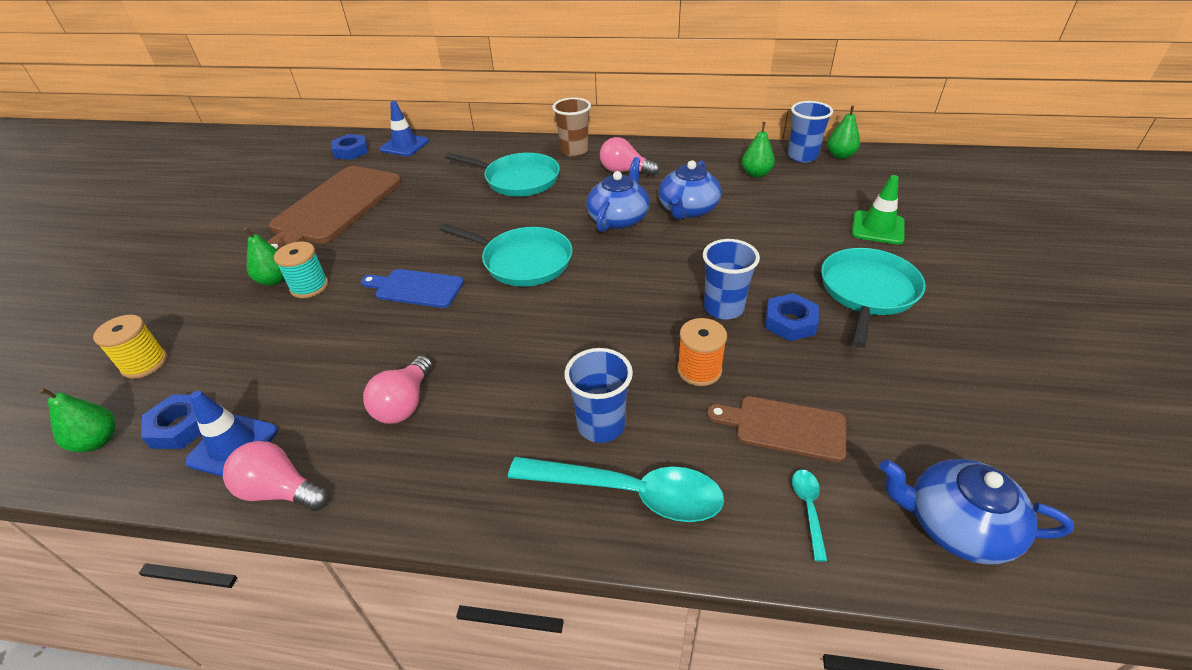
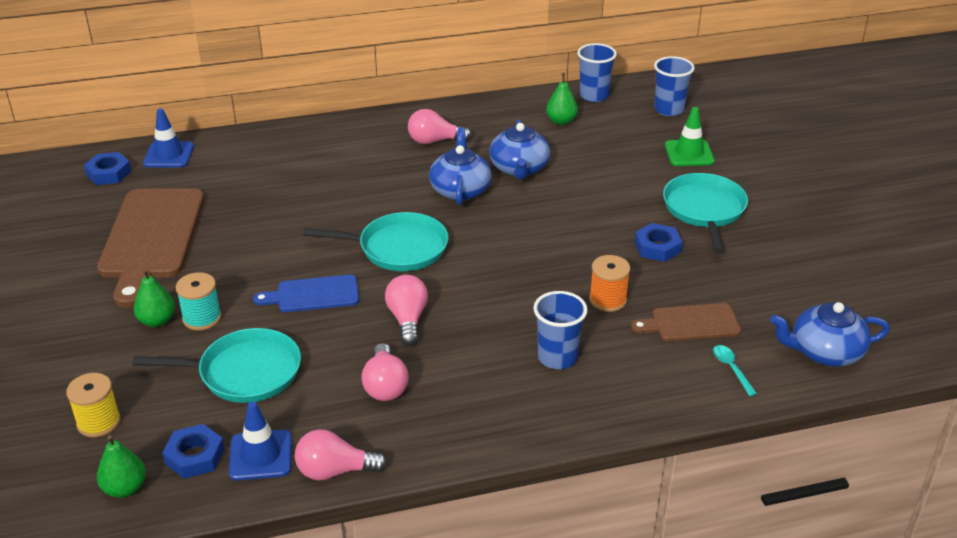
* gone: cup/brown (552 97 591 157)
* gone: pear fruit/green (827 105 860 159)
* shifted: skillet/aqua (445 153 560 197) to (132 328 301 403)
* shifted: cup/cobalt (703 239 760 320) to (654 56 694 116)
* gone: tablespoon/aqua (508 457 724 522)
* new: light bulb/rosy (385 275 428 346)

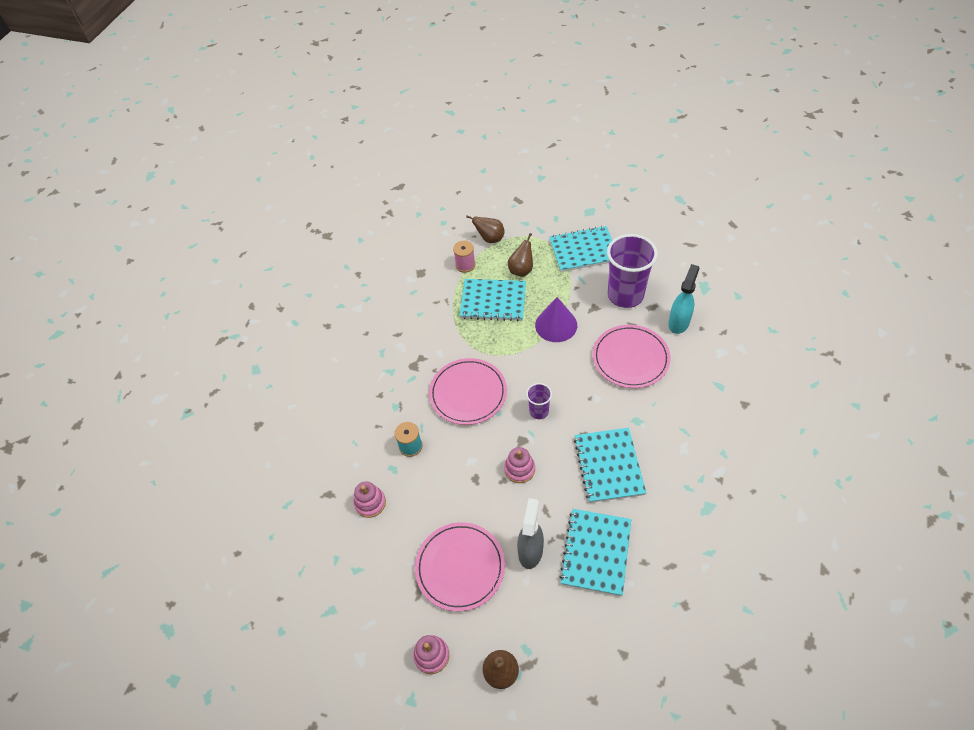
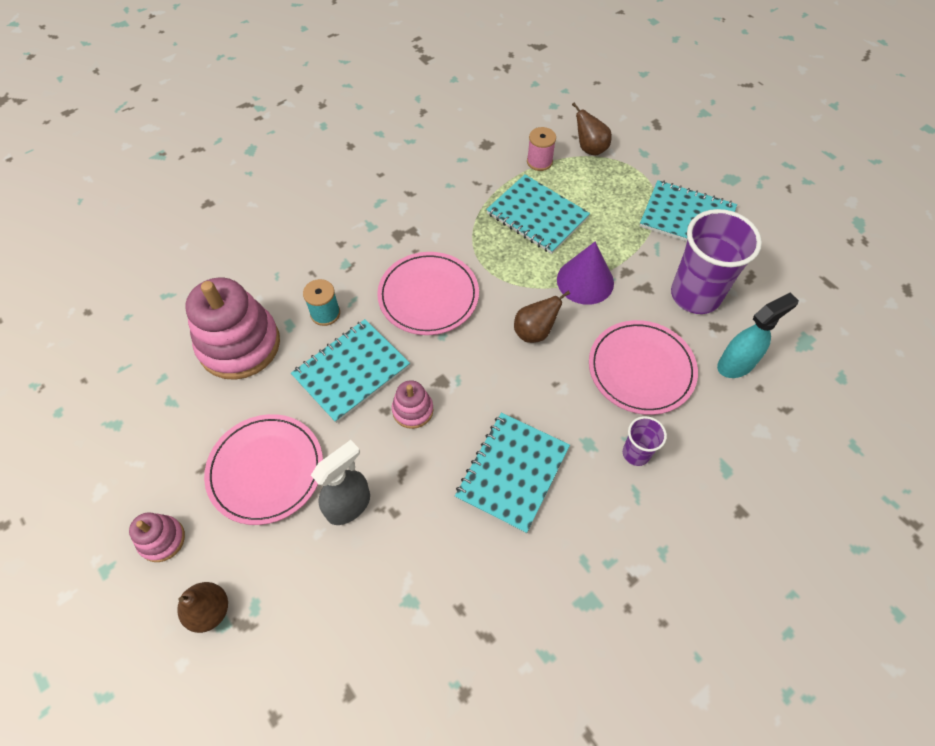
* shifted: pear fruit/brown (508 233 533 277) to (514 290 570 343)
* shifted: cup/royal purple (526 383 552 419) to (623 416 667 466)
* scaled: stacking rings/rosy (354 481 386 518) = (186 278 280 380) x2.09
* shifted: exercise book/aqua (559 509 631 596) to (291 319 410 423)

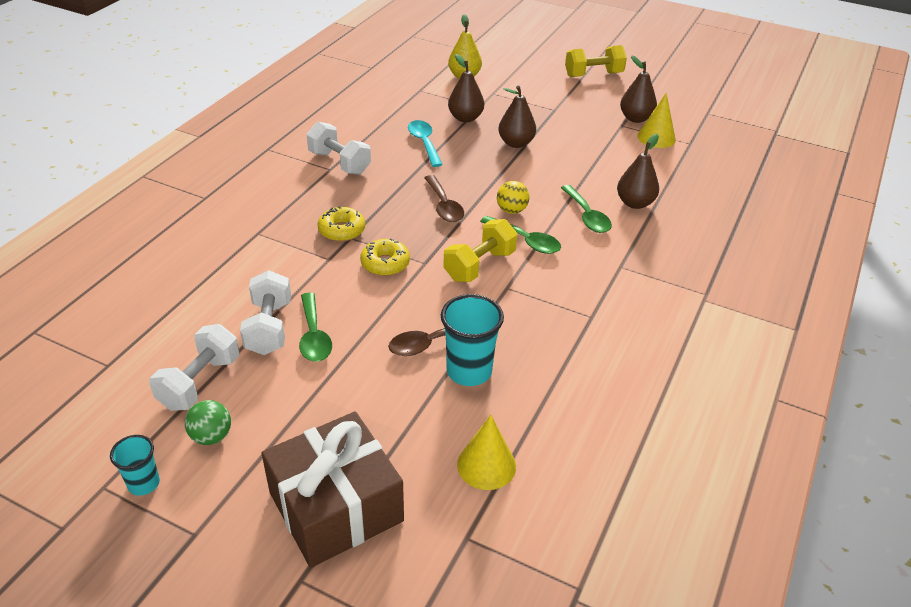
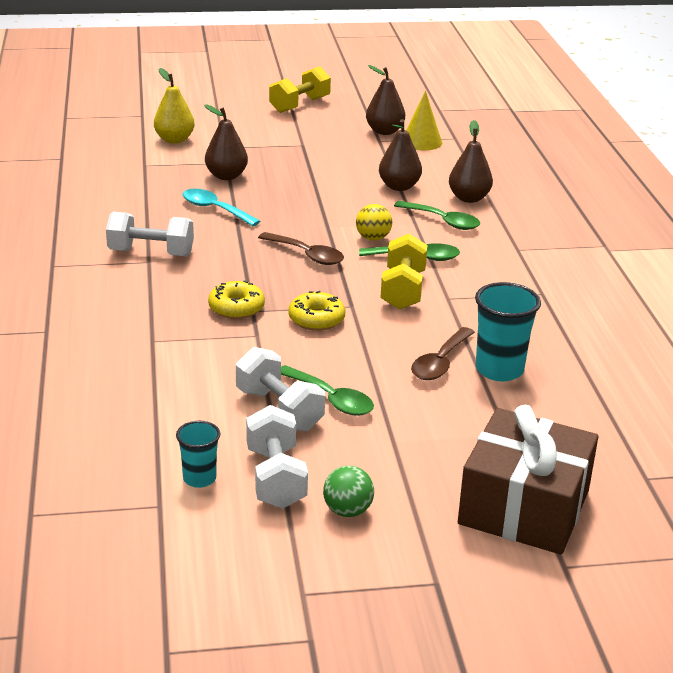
* shifted: pear fruit/brown (498 86 536 148) to (379 119 422 191)
* gone: solid cone/bright yellow (457 415 516 490)
* shifted: cup/aqua (110 435 160 496) to (176 421 220 488)

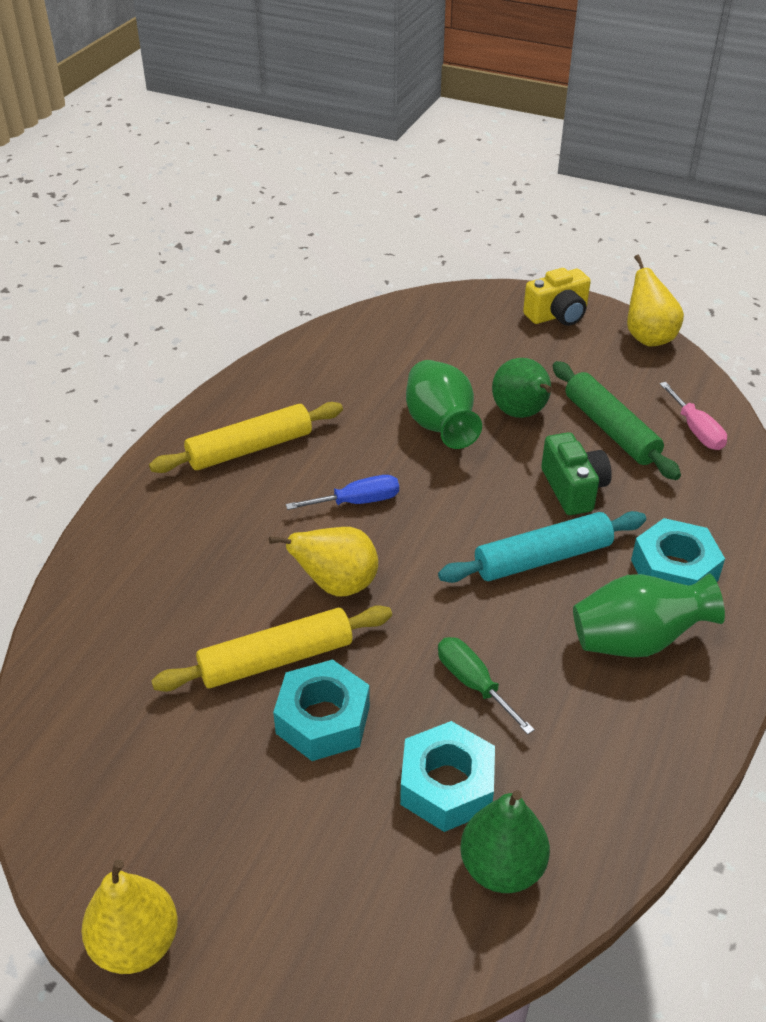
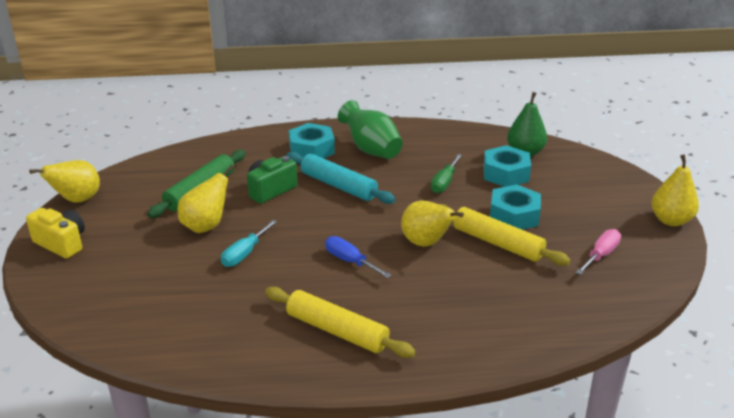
* repainted: pear fruit/green (492 358 552 418) to pear fruit/bright yellow (177 165 234 233)
* swapped: vase/green (406 360 482 449) to hand screwdriver/aqua (221 220 277 267)
* shifted: hand screwdriver/rosy (660 382 727 450) to (576 229 621 275)

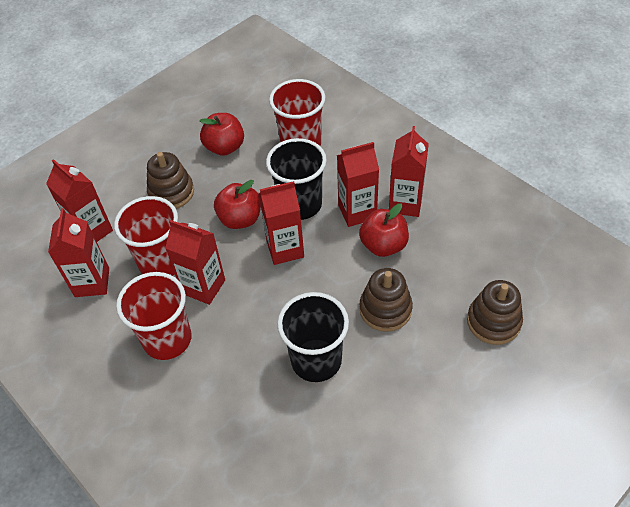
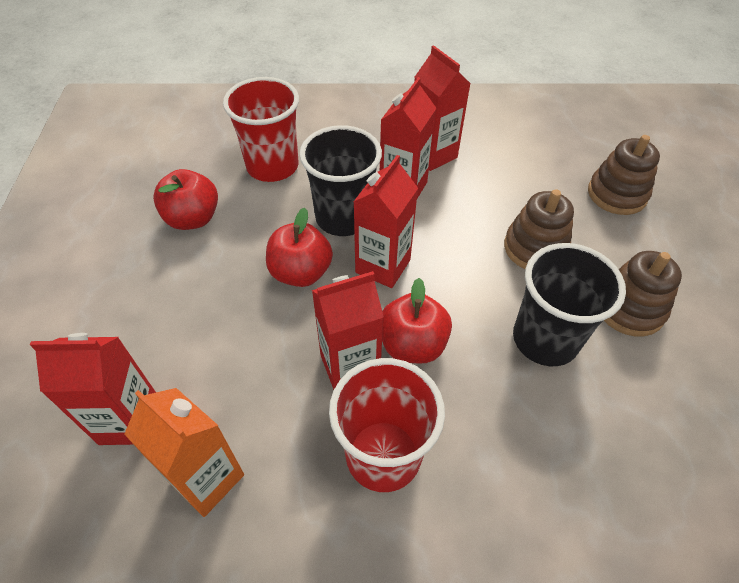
* shifted: stacking rings/brown (147 152 194 209) to (604 251 682 336)
* gone: cup/crimson (114 196 178 276)
* shifted: toy apple/crimson (359 203 409 257) to (382 278 452 364)
* repainted: juice carton/crimson (48 208 109 297) to juice carton/orange-coloured (124 388 244 517)

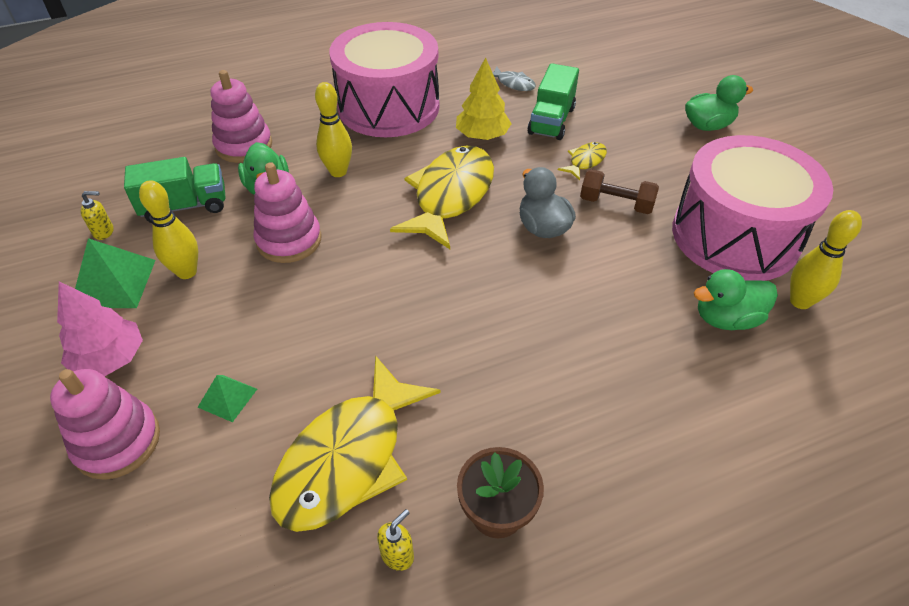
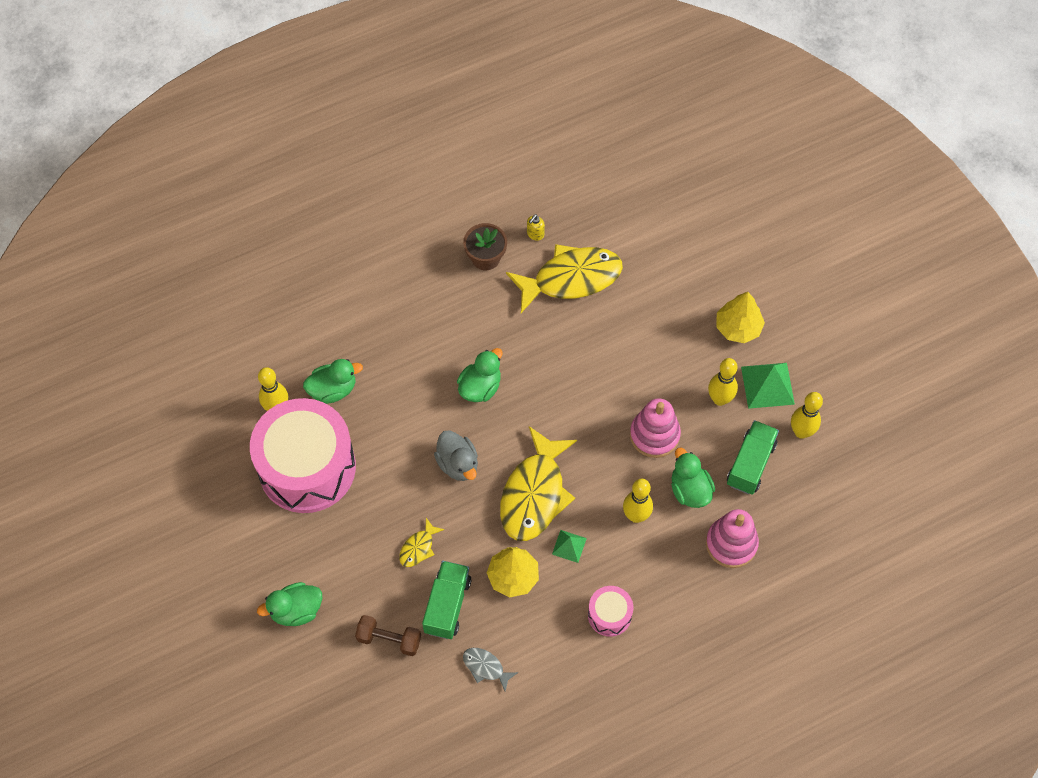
* scaled: drum/rosy (329 22 439 137) = (588 586 633 637) x0.43
* rotated: toy truck/green (124 157 225 223) = (727 420 779 495) 135 degrees clockwise
* shifted: free weight/brown (580 169 659 214) to (355 615 421 656)
* swapped: pump bottle/bright yellow (81 191 114 240) to bowling pin/bright yellow (791 392 823 439)
* repainted: toy tree/rosy (57 281 143 377) to toy tree/bright yellow (717 292 765 343)
* rotated: fish figure/bright yellow (269 355 440 532) = (506 244 623 313) 45 degrees clockwise
* gone: stacking rings/rosy (50 369 160 480)
* shifted: solid pyramid/green (198 375 257 422) to (552 530 587 563)
* new: duck/green (457 348 502 402)

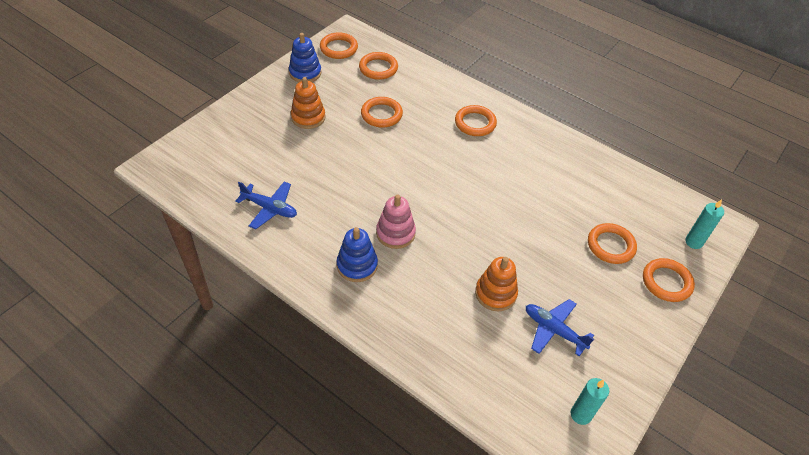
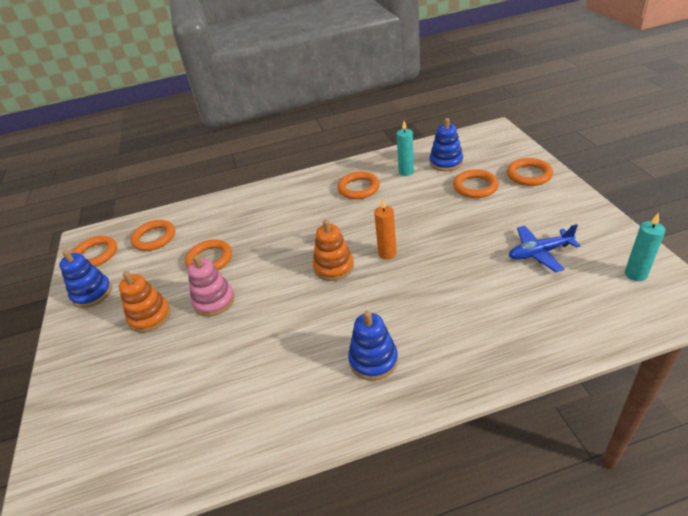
* shifted: hoop/orange-coloured (455 105 497 136) to (337 172 380 199)
* gone: toy plane/cobalt (235 182 297 229)
* shifted: stacking rings/rosy (376 194 416 249) to (188 255 235 317)
* shifted: pillar candle/aqua (685 199 724 249) to (397 121 414 176)
* shifted: stacking rings/orange-coloured (475 257 518 311) to (313 220 354 281)
* new: stacking rings/cobalt (429 118 463 171)
* new: pillar candle/orange-coloured (374 198 397 259)

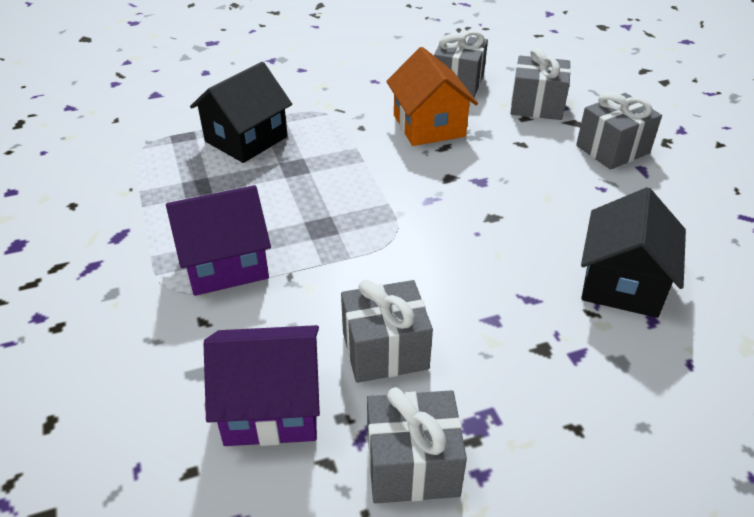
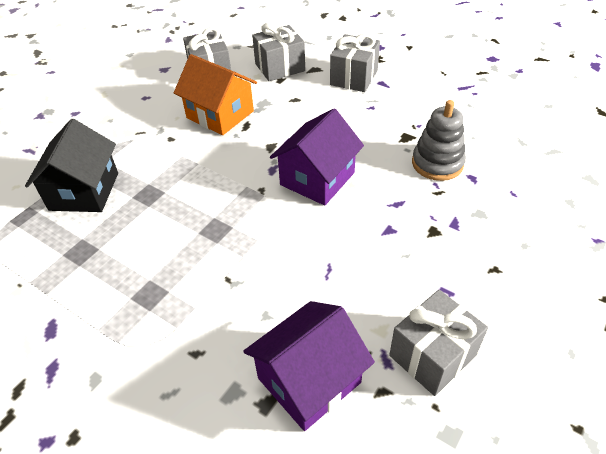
* shifted: toy house/royal purple (166 185 271 296) to (270 108 364 206)
* swapped: toy house/ebony (581 187 686 318) to stacking rings/grey (412 100 466 181)
* gone: gift/grey (341 280 433 383)

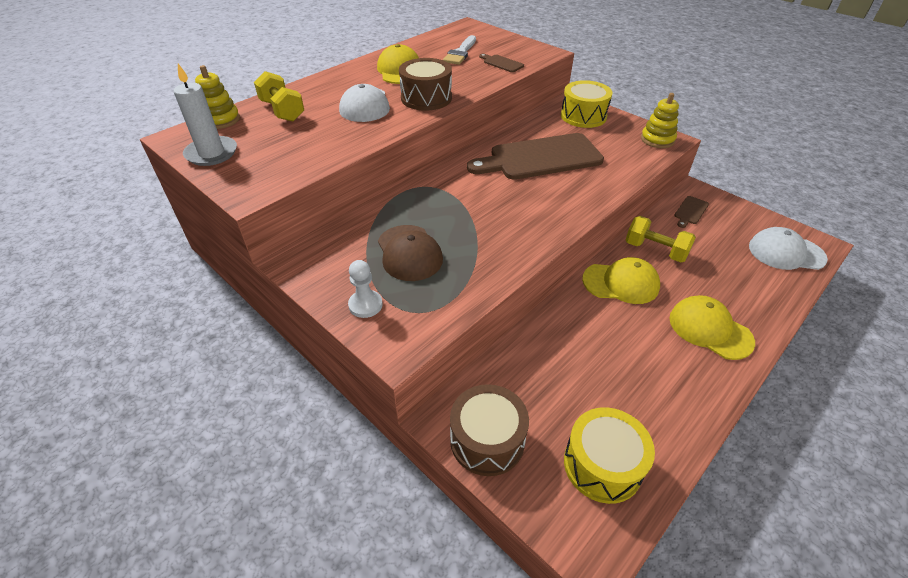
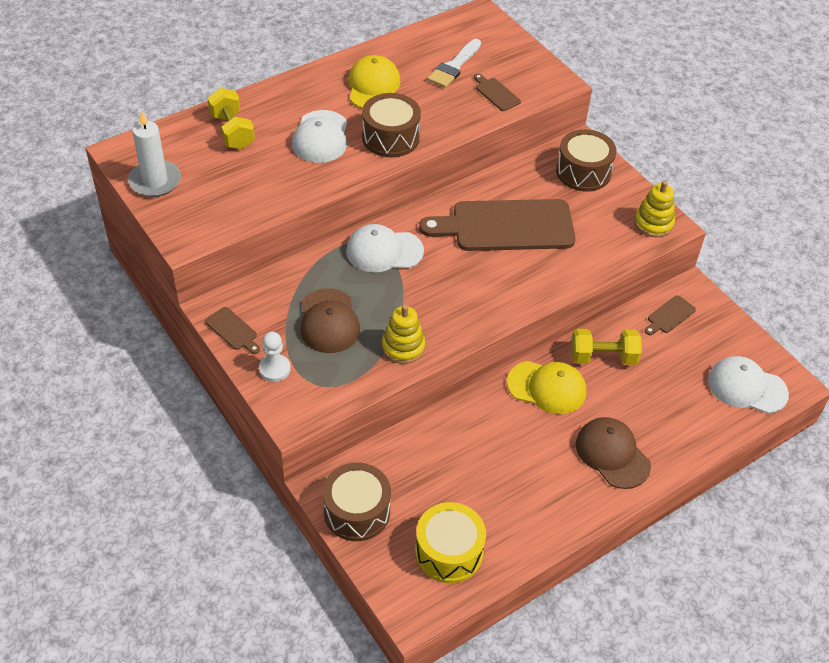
* shifted: stacking rings/bright yellow (195 65 240 129) to (382 305 425 364)
* repainted: drum/bright yellow (561 80 613 128) to drum/brown (556 129 616 192)
* rotated: free weight/bright yellow (626 216 696 262) = (571 328 642 365) 45 degrees counterclockwise
* repainted: cap/bright yellow (669 295 755 360) to cap/brown (576 417 651 489)
* new: cap/snow-white (346 224 424 272)
* new: cutting board/brown (205 307 260 354)

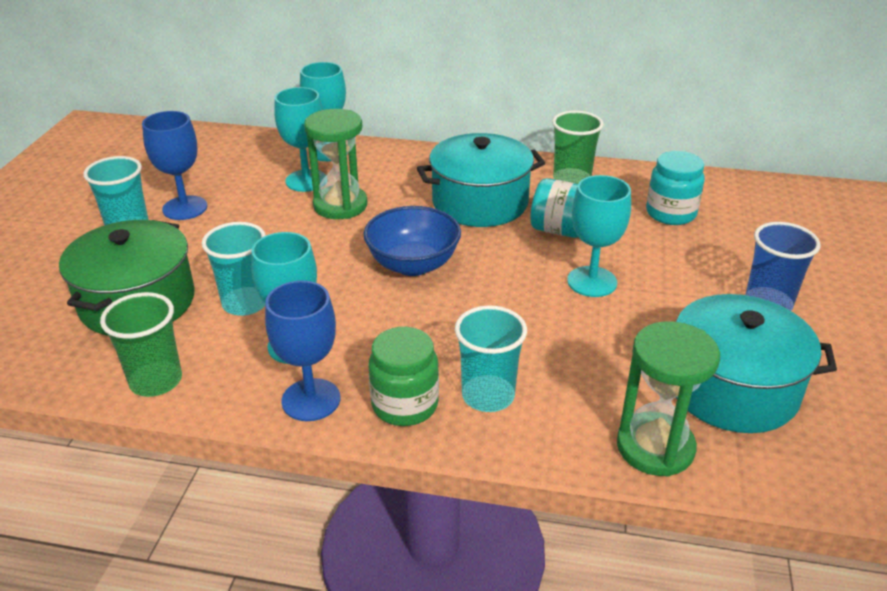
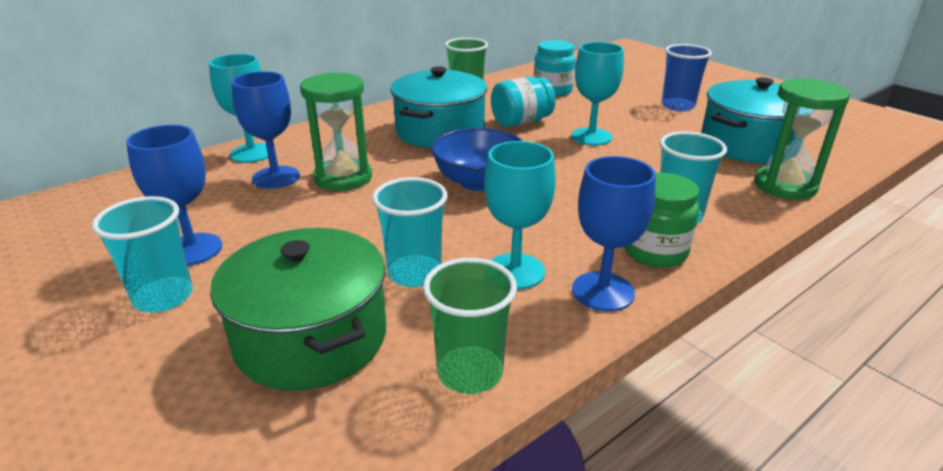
* repainted: chalice/aqua (274 87 326 192) to chalice/cobalt (232 71 300 189)

